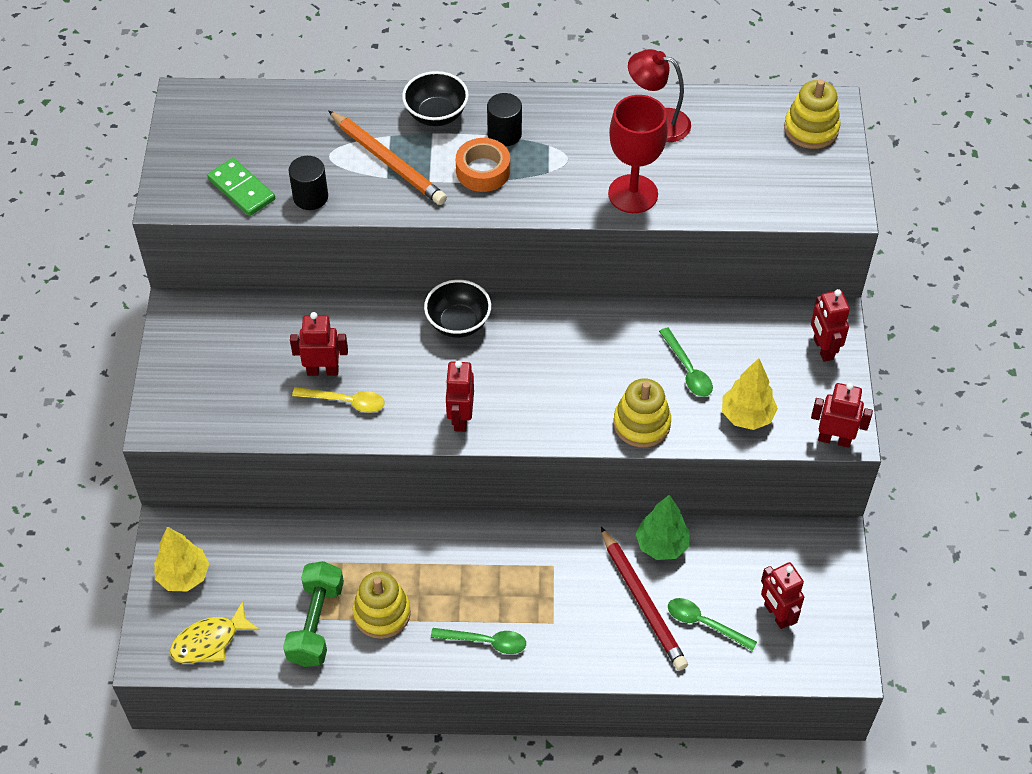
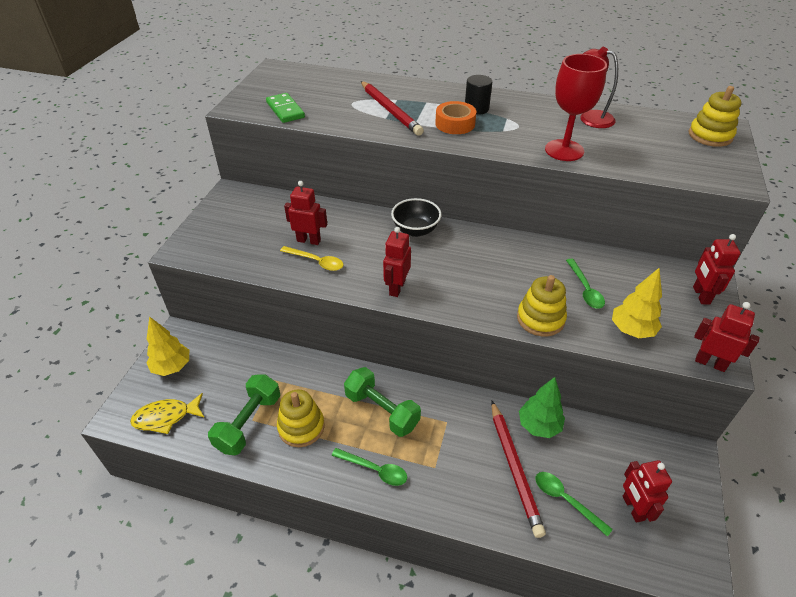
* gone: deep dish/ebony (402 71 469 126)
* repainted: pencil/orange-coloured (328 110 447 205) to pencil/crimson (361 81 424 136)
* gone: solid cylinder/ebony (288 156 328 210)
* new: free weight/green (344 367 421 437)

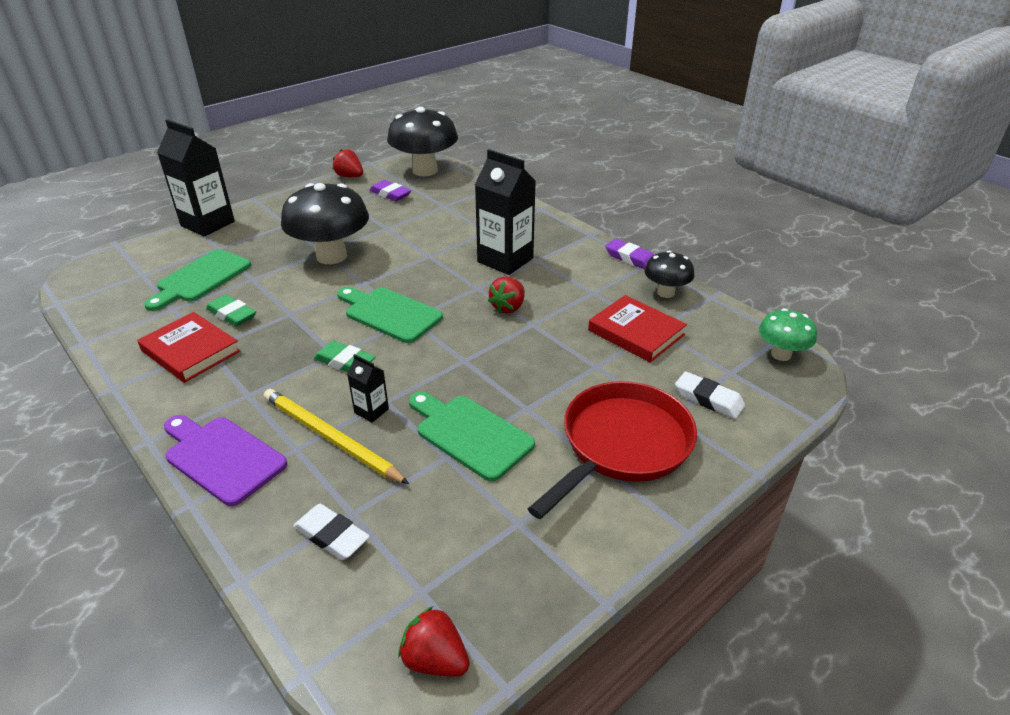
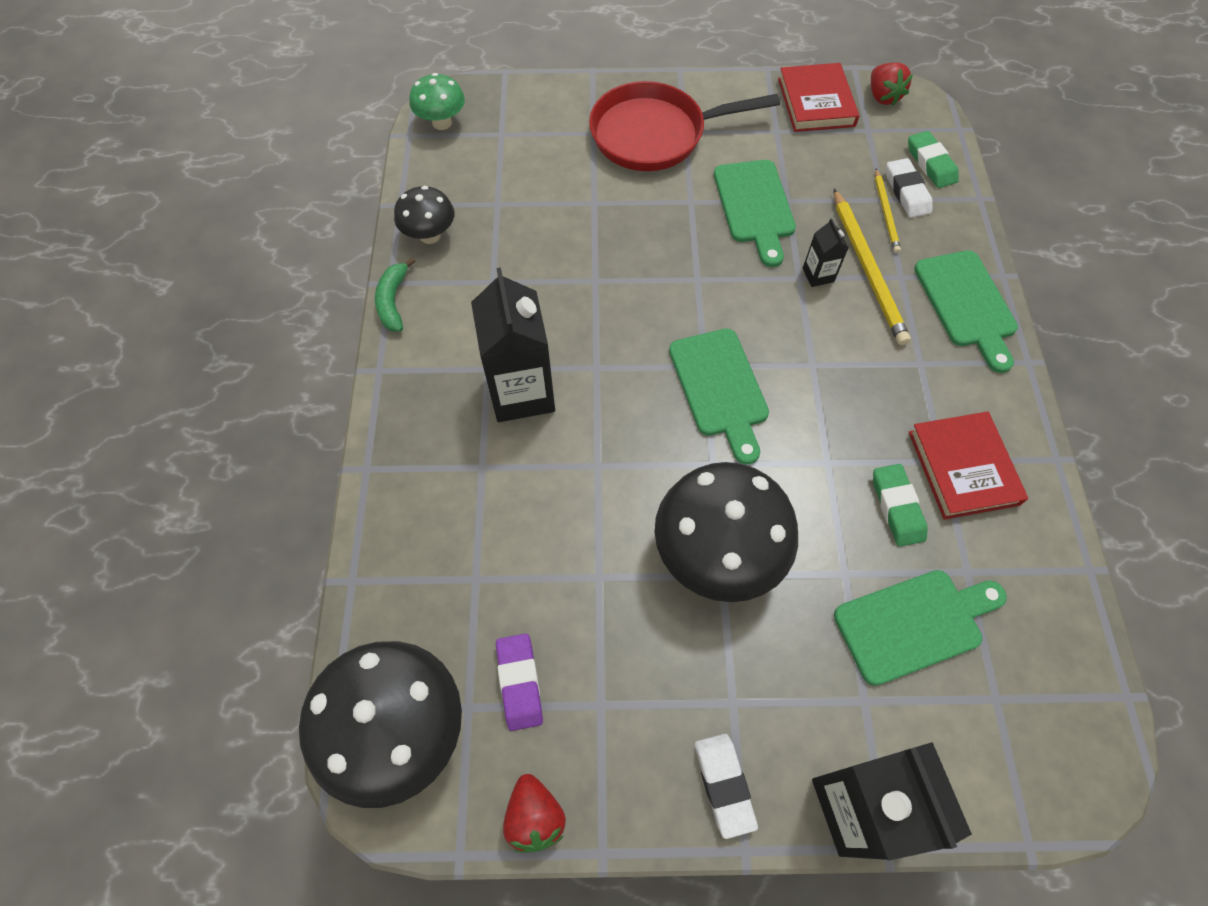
* swapped: gum eraser/royal purple (605 239 654 269) to banana fruit/green (375 257 416 332)
* gone: toy strawberry/crimson (488 276 525 314)
* shifted: book/crimson (588 295 687 363) to (778 63 859 132)
* shifted: gum eraser/green (314 341 376 372) to (908 131 959 188)
* shifted: gum eraser/snow-white (675 371 745 419) to (695 734 758 839)
* repainted: cutting board/royal purple (164 415 287 506) to cutting board/green (914 251 1018 373)
* new: pencil/bright yellow (875 169 901 253)

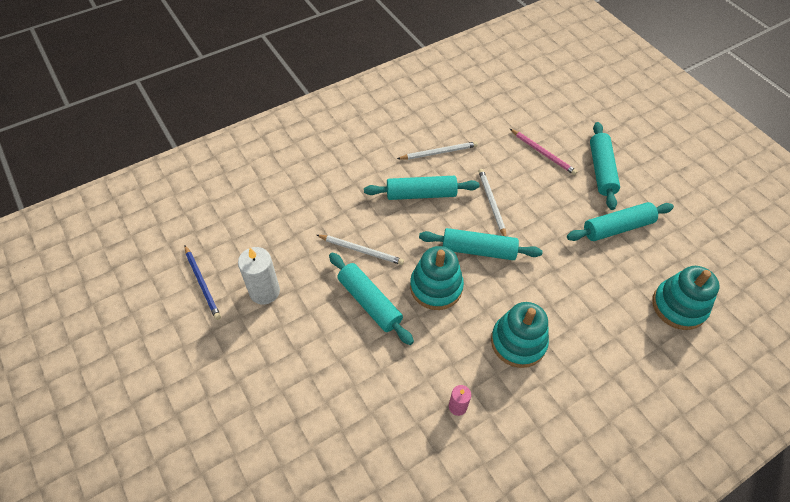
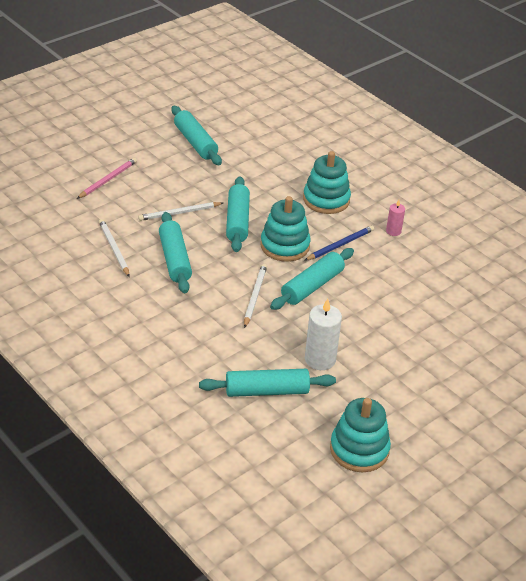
* shifted: rolling pin/aqua (590 122 620 210) to (199 369 336 397)
* shifted: pencil/cobalt (185 246 221 320) to (304 225 374 261)
* shifted: stacking rings/aqua (652 266 720 330) to (330 398 391 472)

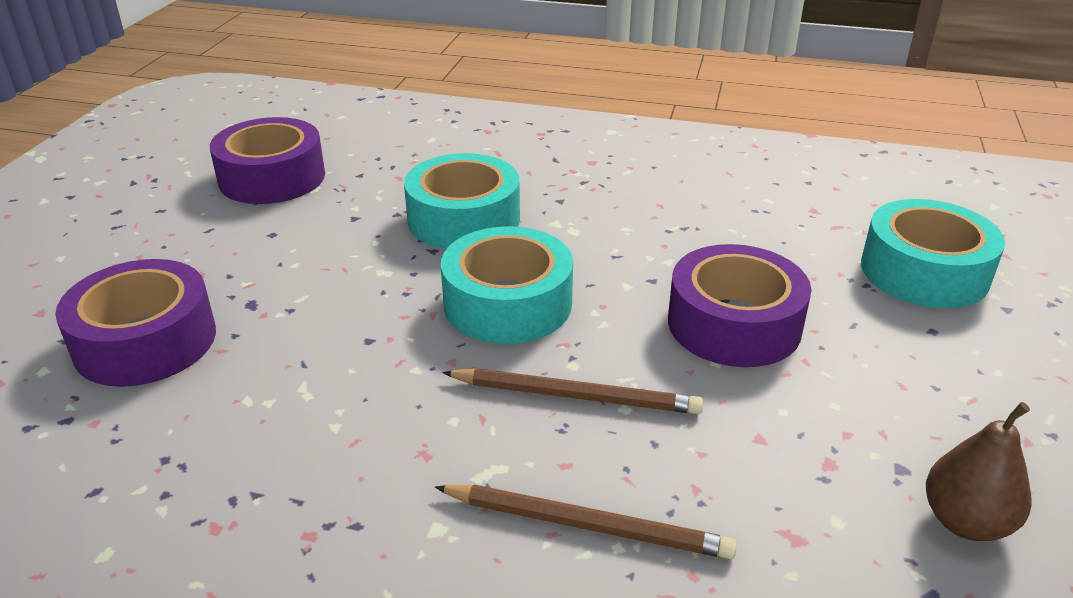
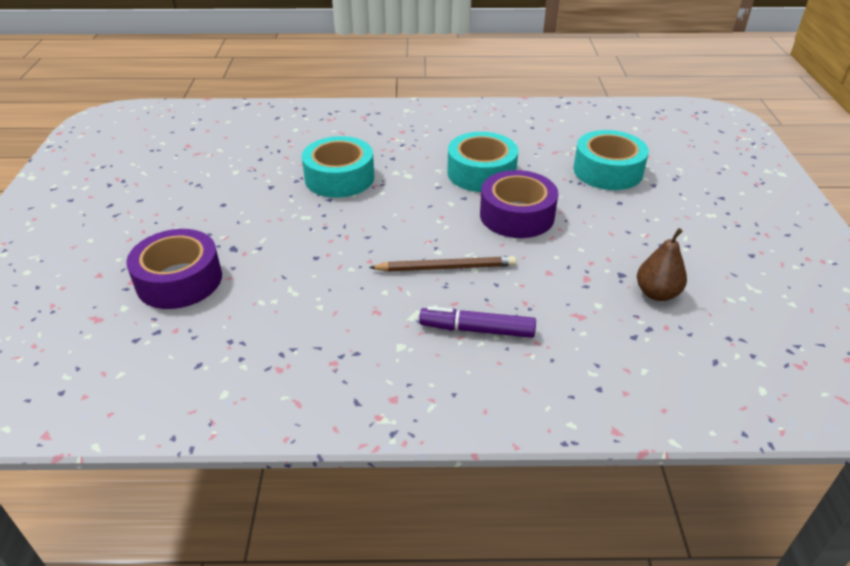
* gone: sticky tape/royal purple (210 117 325 204)
* shifted: sticky tape/aqua (441 226 573 344) to (447 132 518 192)
* swapped: pencil/brown (435 485 737 559) to felt pen/royal purple (419 306 536 338)

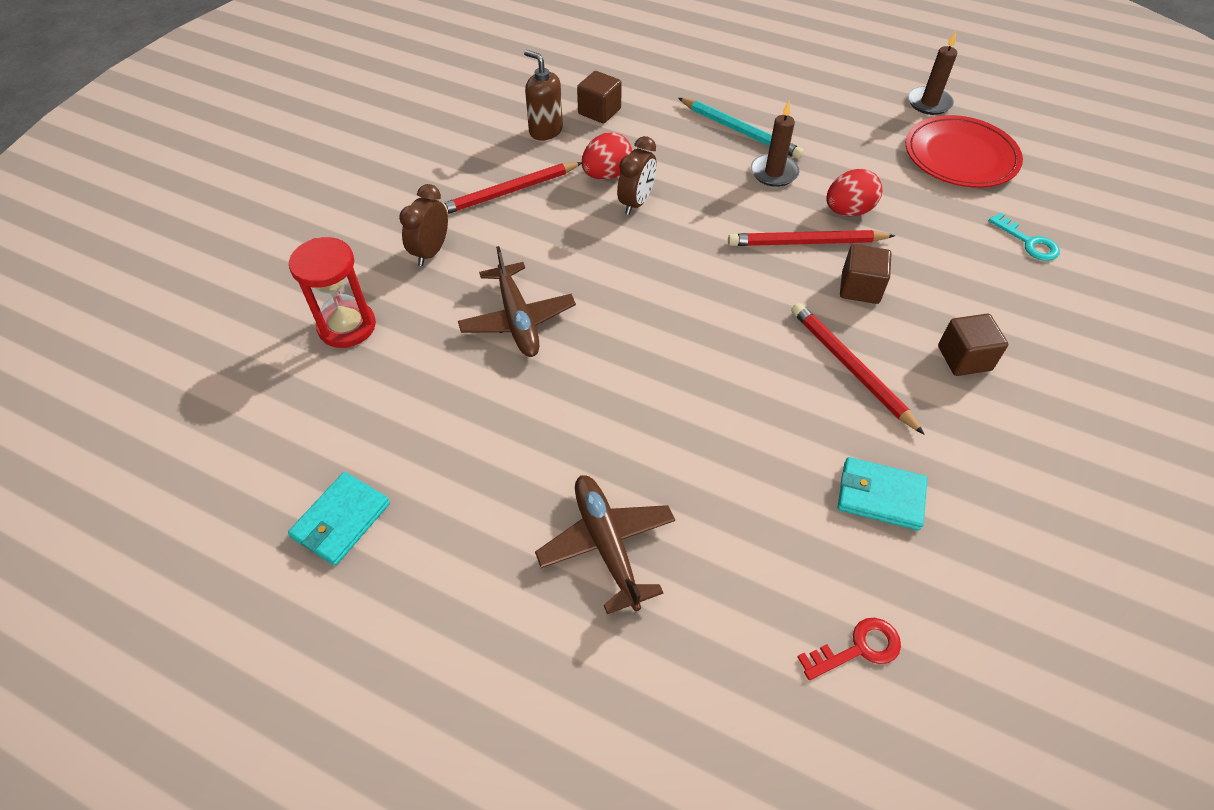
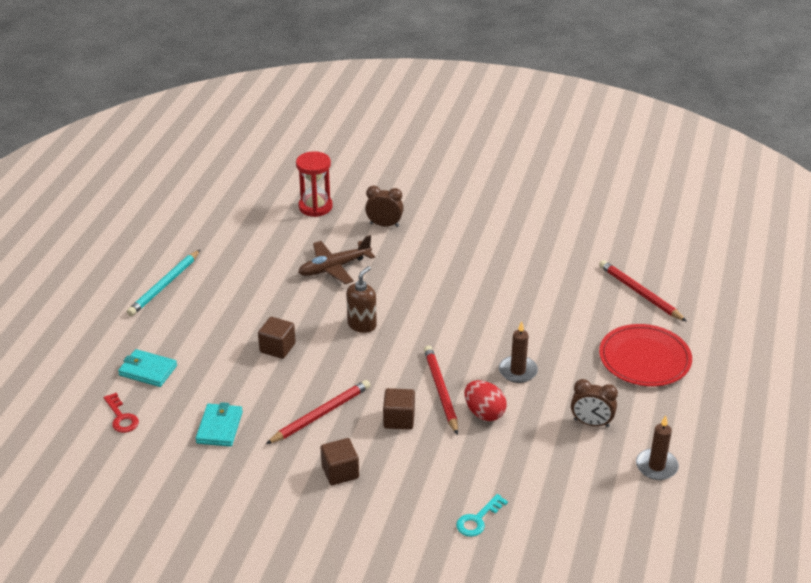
* shifted: pump bottle/brown (524 50 563 140) to (346 266 377 333)
* shifted: block/brown (577 71 622 124) to (258 317 296 359)
* shifted: pencil/aqua (678 98 804 159) to (127 250 200 316)
* shifted: dinner plate/crimson (906 115 1023 188) to (599 324 692 386)
* gone: toy egg/crimson (582 132 632 180)
* shifted: bedside clock/brown (617 136 656 215) to (571 379 618 427)
* shifted: pencil/crimson (442 162 582 214) to (599 260 687 322)
* shifted: wallet/aqua (288 472 390 566) to (118 349 177 387)
* gone: toy plane/brown (535 475 675 614)

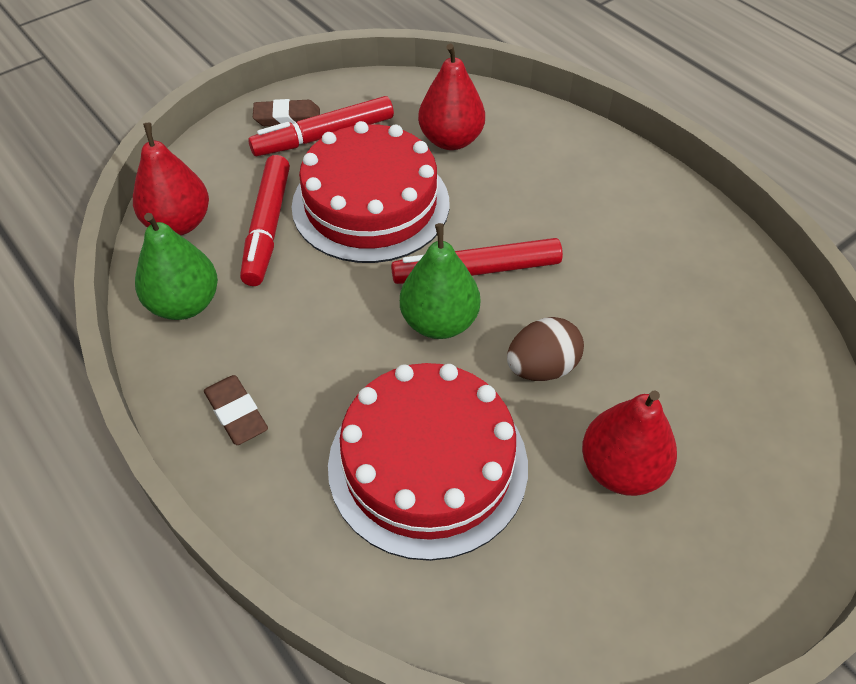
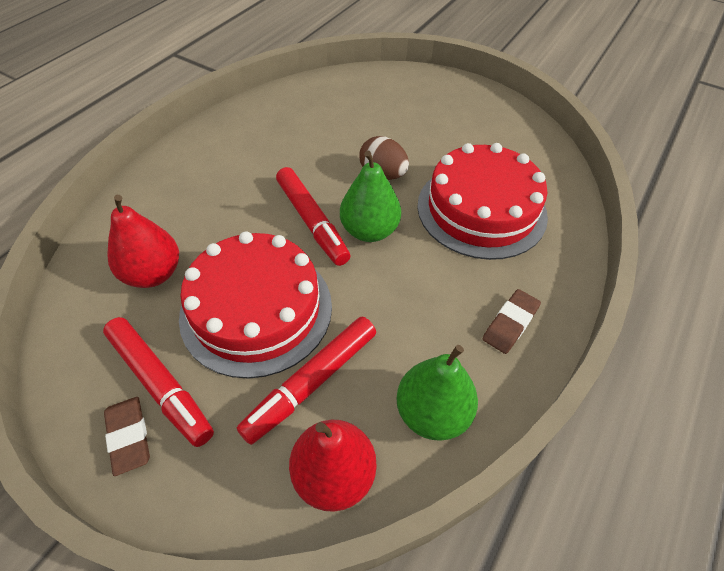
* rotated: felt pen/crimson (240 155 290 286) = (237 316 376 445) 150 degrees clockwise
* gone: pear fruit/crimson (582 390 677 496)

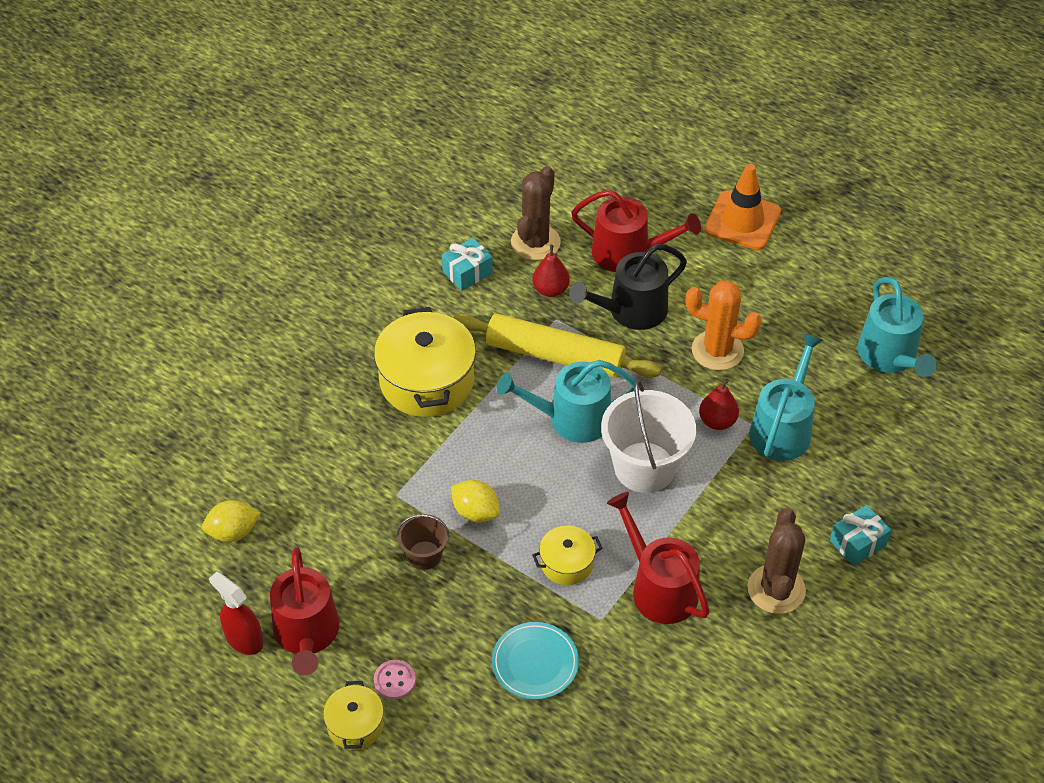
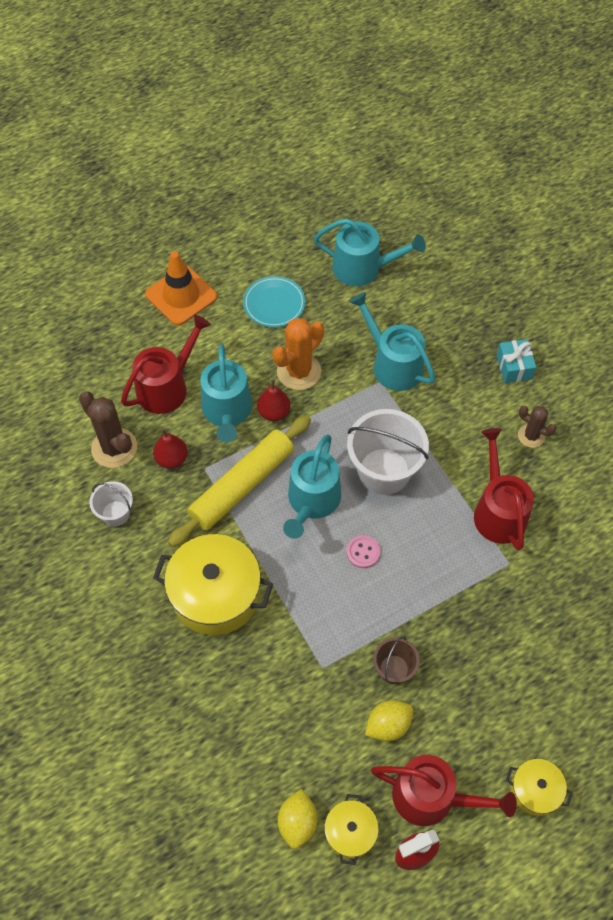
* swapped: gift/aqua (442 238 493 291) to sand bucket/snow-white (89 481 133 526)
* repainted: sprinkling can/ebony (569 244 687 330) to sprinkling can/aqua (200 344 252 442)
* shifted: pear fruit/crimson (699 379 739 430) to (257 380 290 421)
* shifted: lemon/bright yellow (451 480 500 522) to (365 700 414 741)
* rotated: sprinkling can/crimson (607 492 710 624) = (474 428 534 551) 90 degrees clockwise
* scaled: cactus/brown (747 508 806 614) = (518 406 556 448) x0.60
* shifted: cooking pot/bright yellow (532 526 603 585) to (324 794 379 865)
* shifted: dinner plate/aqua (492 622 579 700) to (243 276 306 328)
* shifted: button/rosy (374 660 416 700) to (347 535 380 568)

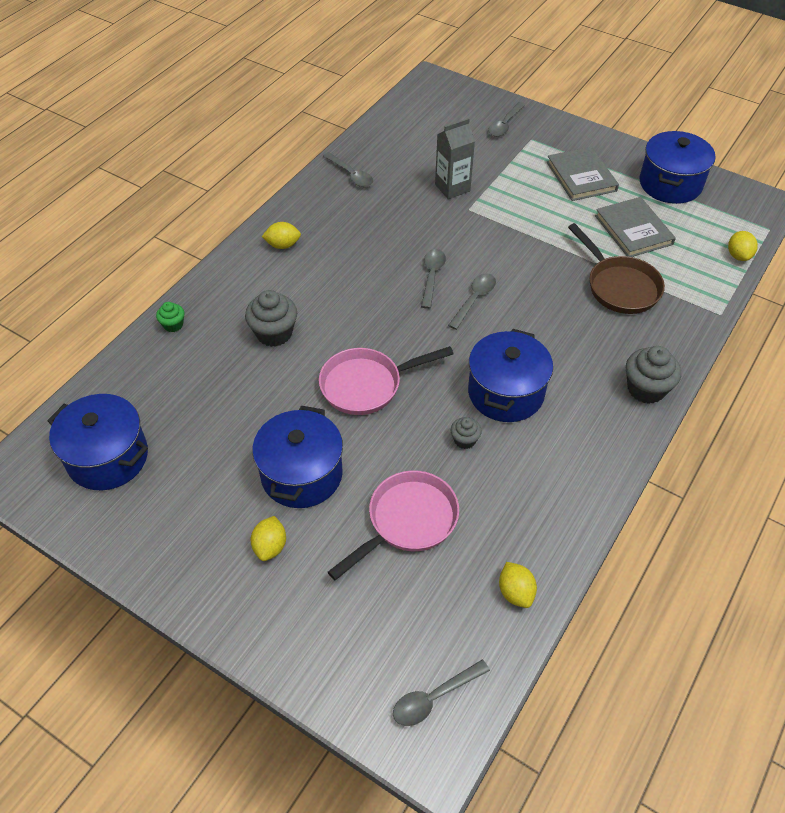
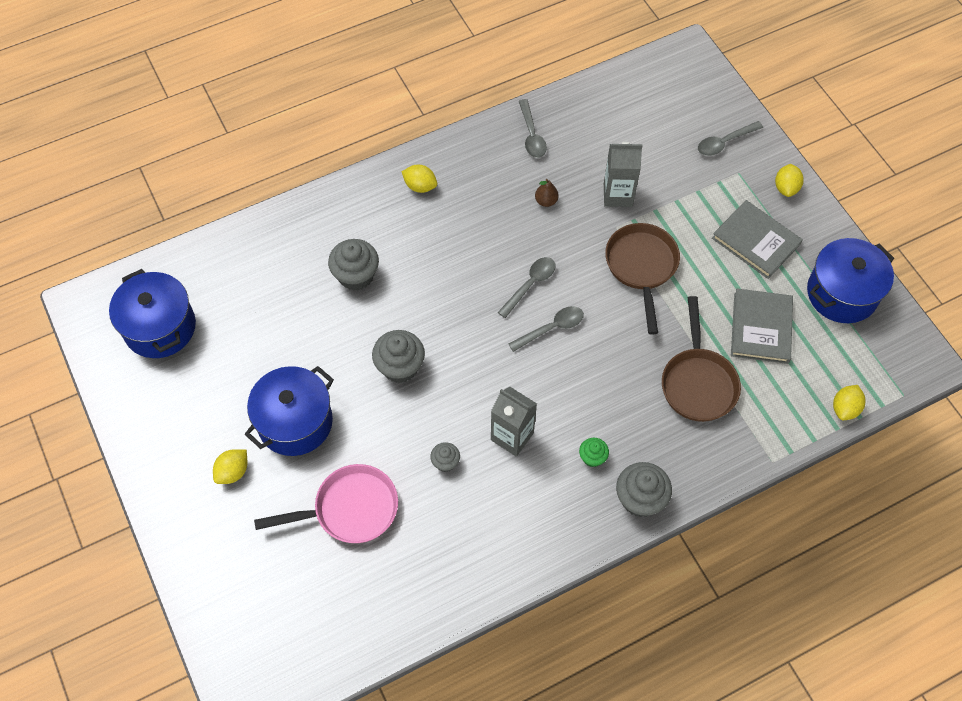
* rotated: book/grey (547 147 619 201) = (712 200 803 279) 60 degrees counterclockwise
* shifted: fairy cake/green (156 302 185 332) to (579 438 609 467)
* swapped: cooking pot/cobalt (468 329 553 422) to juice carton/grey (491 387 537 457)
* swapped: skillet/rosy (319 346 453 415) to fairy cake/grey (372 330 425 383)
* shifted: lemon/bright yellow (499 562 537 608) to (775 164 804 197)
* gone: tablespoon/grey (393 660 490 726)
* new: pear fruit/brown (535 179 559 207)
* new: skillet/brown (605 223 680 335)

